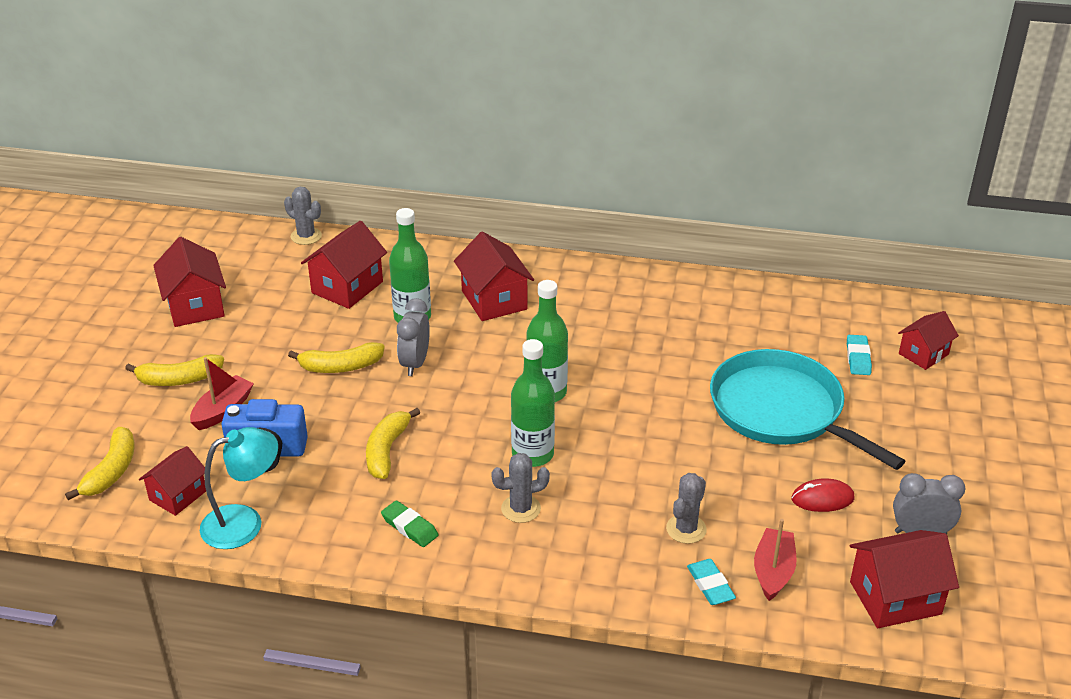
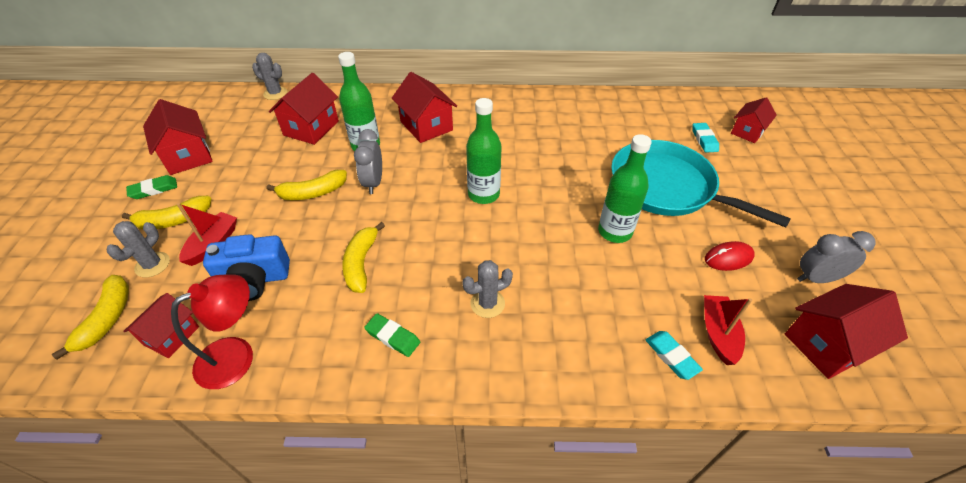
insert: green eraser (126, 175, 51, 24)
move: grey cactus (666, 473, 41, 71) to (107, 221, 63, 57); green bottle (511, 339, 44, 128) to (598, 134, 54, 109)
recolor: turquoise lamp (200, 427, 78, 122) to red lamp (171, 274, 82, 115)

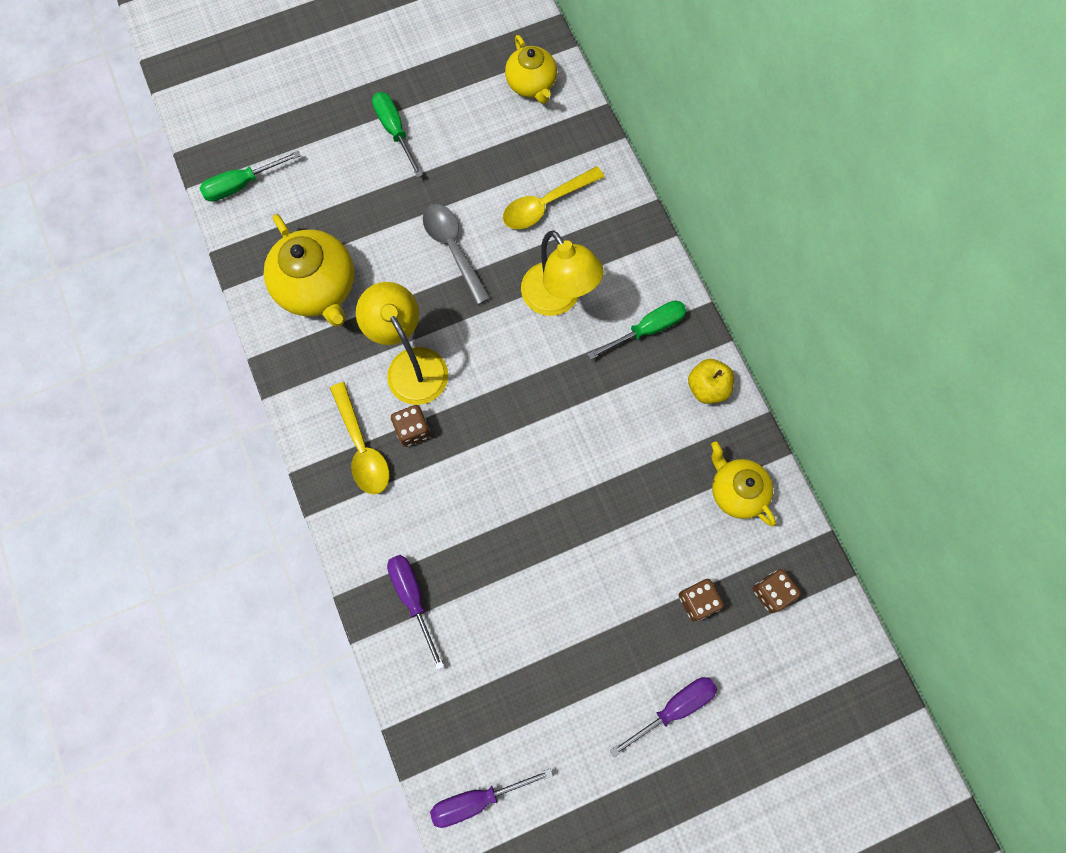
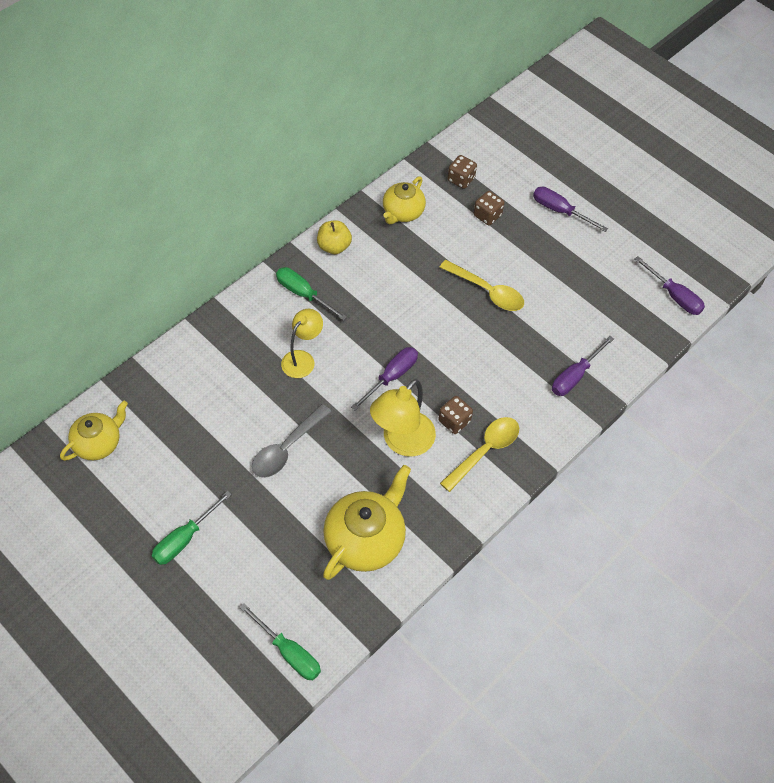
insert: purple screwdriver (351, 347, 67, 64)
move: yellow spoon (503, 166, 101, 63) to (439, 260, 85, 51)
resize: yellow lamp (521, 230, 83, 86) = (281, 309, 42, 69) x0.66

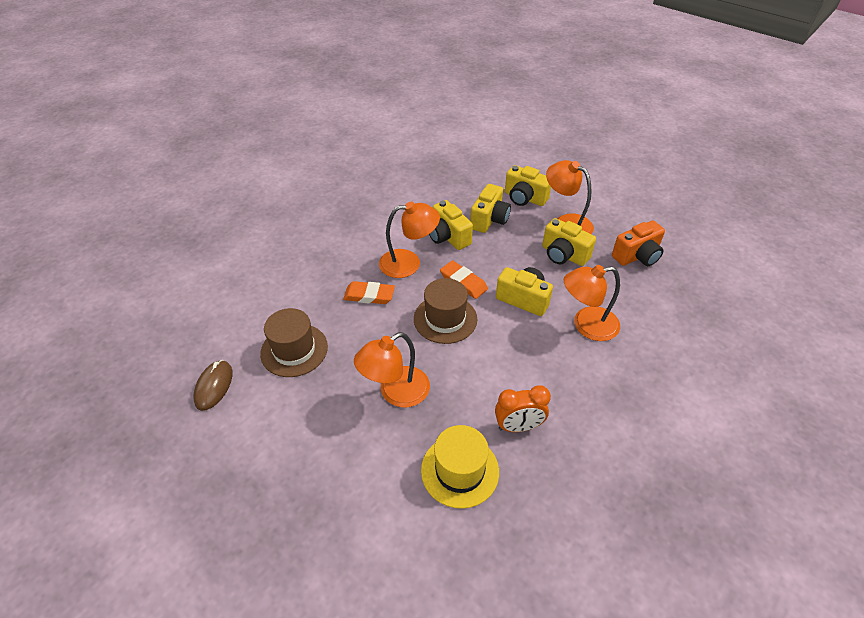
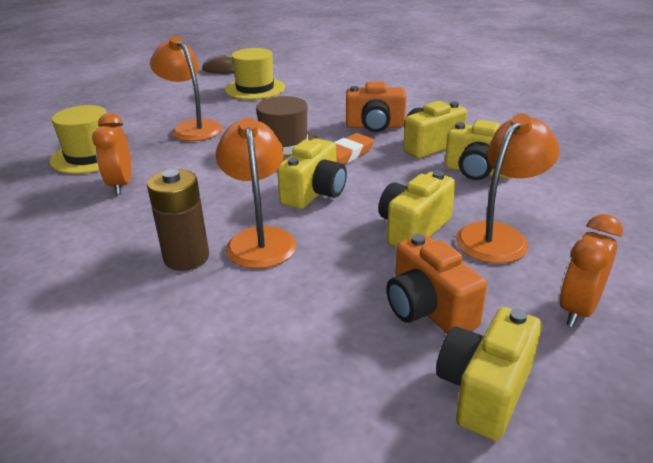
delete: orange eraser (343, 281, 52, 23)
insert: brown battery (147, 169, 62, 102); orange clock (559, 214, 64, 113)
move: yellow camera (505, 165, 46, 41) to (436, 307, 106, 134)
replace: orange lamp (379, 201, 61, 77) to orange camera (346, 82, 60, 50)
recolor: brown hat (260, 308, 68, 69) to yellow hat (225, 48, 60, 52)

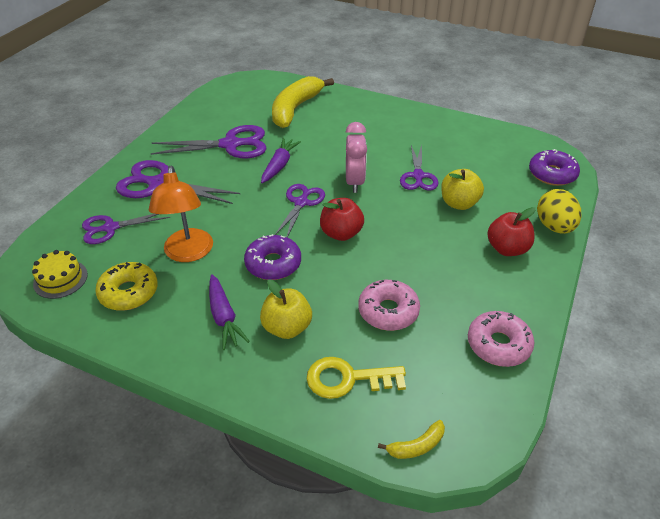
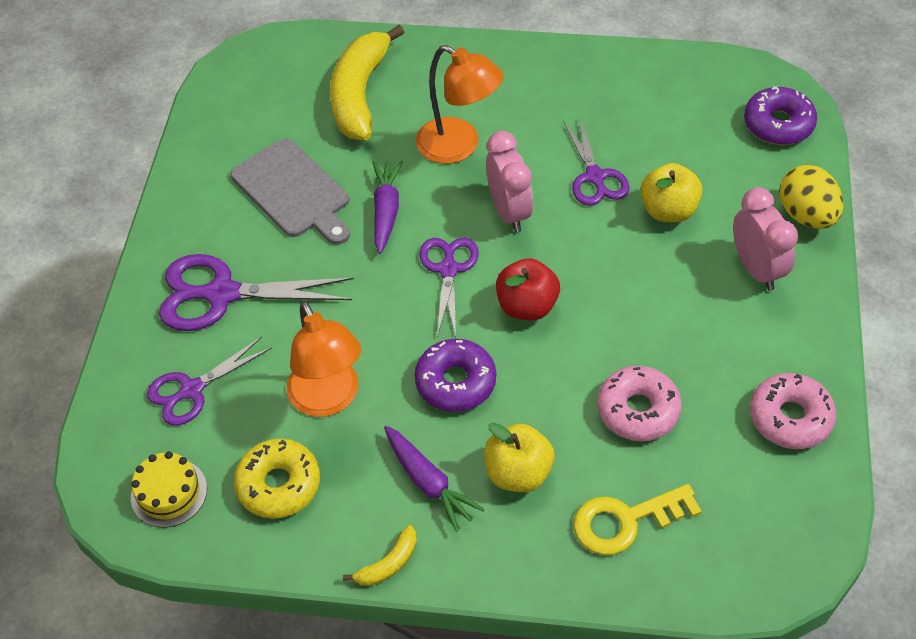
insert: orange lamp (416, 45, 88, 119)
move: yellow banana (378, 420, 67, 39) to (343, 525, 74, 61)
replace: purple scissors (150, 125, 117, 33) to grey cutting board (231, 138, 119, 107); red apple (487, 207, 48, 49) to pink clock (733, 187, 65, 104)

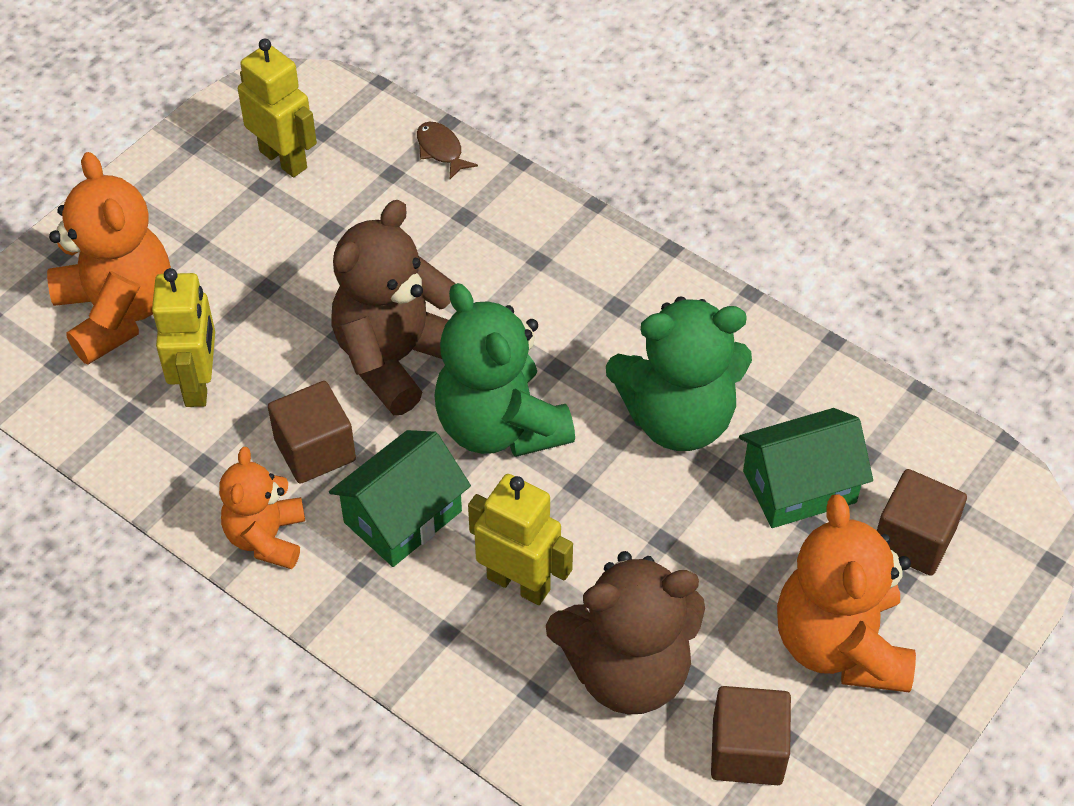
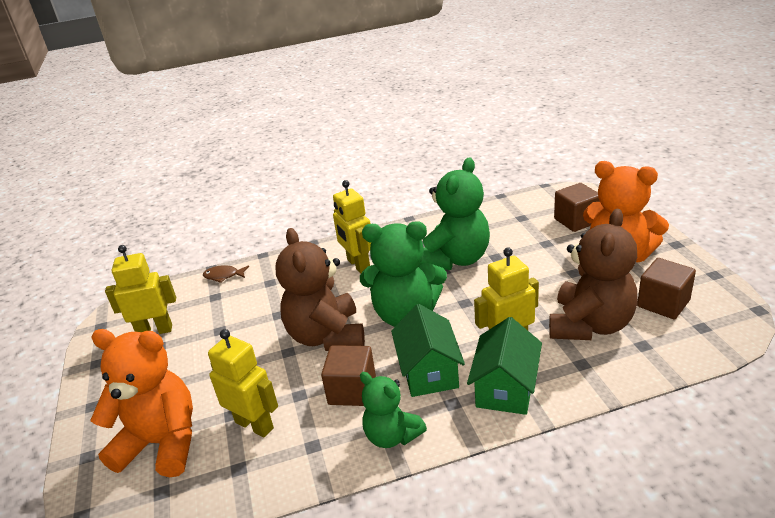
insert: yellow robot (333, 180, 38, 93)
move: green house (739, 408, 134, 120) to (467, 317, 75, 98)
recolor: orange teddy bear (219, 447, 86, 122) to green teddy bear (360, 372, 67, 76)

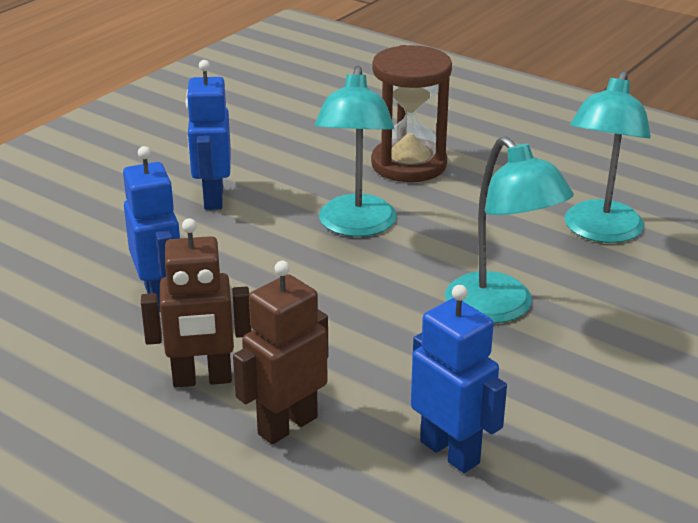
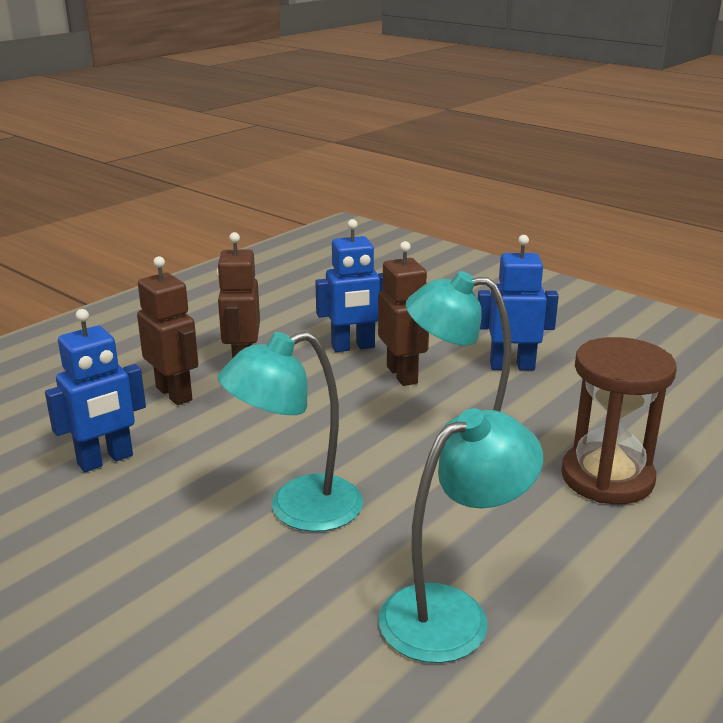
insert: brown robot (378, 241, 51, 145)
rotate: turquoise lamp (564, 71, 87, 172) = (379, 408, 164, 255) 120 degrees clockwise

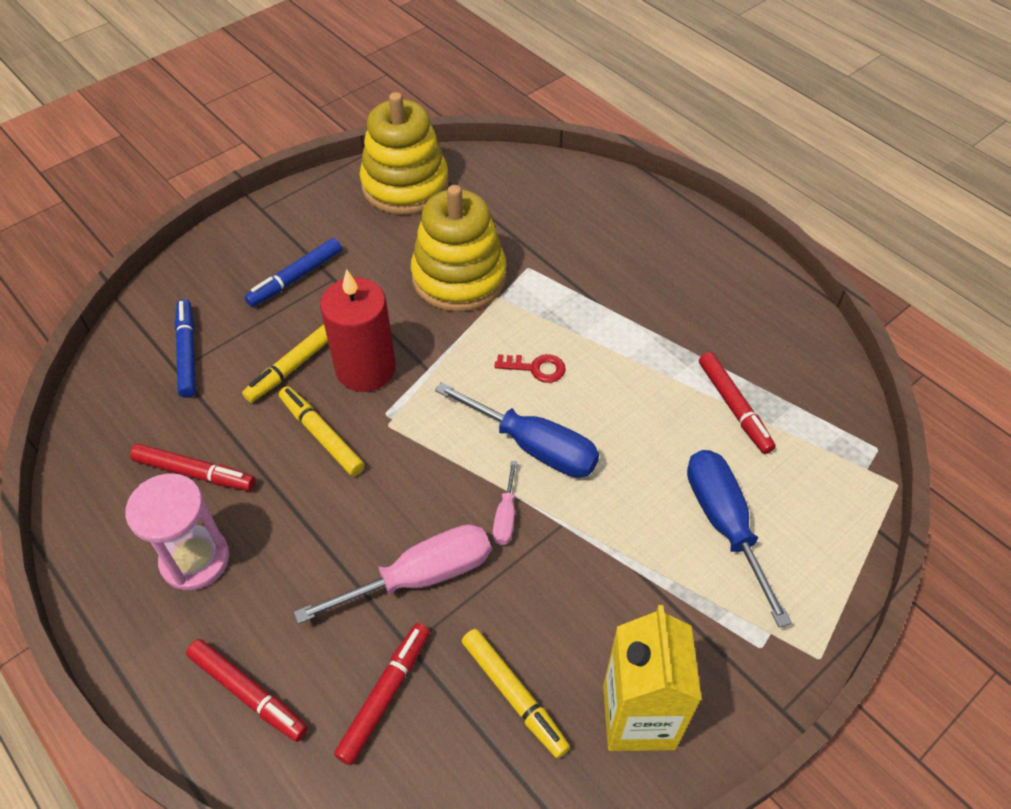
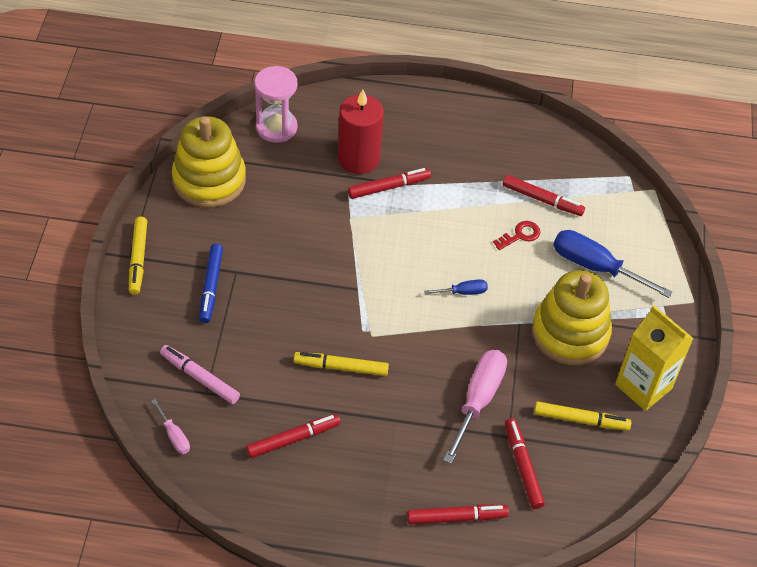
insert: red marker (348, 168, 83, 31)
move: yellow marker (242, 324, 86, 79) to (129, 217, 18, 78); pink screwdriver (493, 461, 24, 84) to (152, 399, 38, 55); pink hourglass (125, 473, 104, 117) to (255, 66, 43, 77); red candle (320, 269, 76, 123) to (338, 89, 46, 85); red key (494, 354, 72, 29) to (493, 221, 47, 29); yellow stacking toy (411, 185, 96, 127) to (532, 270, 80, 95)
recolor: blue marker (175, 299, 21, 99) to pink marker (160, 345, 80, 59)
resize: blue screwdriver (435, 382, 164, 96) = (424, 279, 64, 16) x0.49

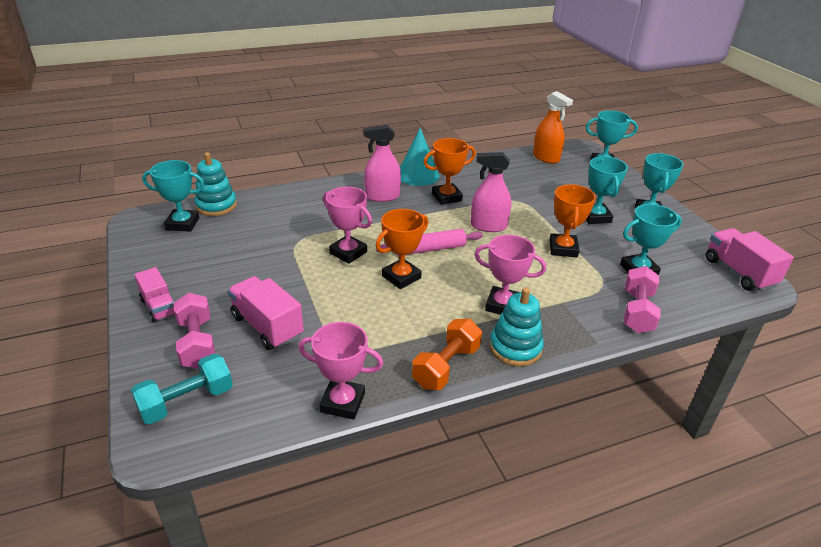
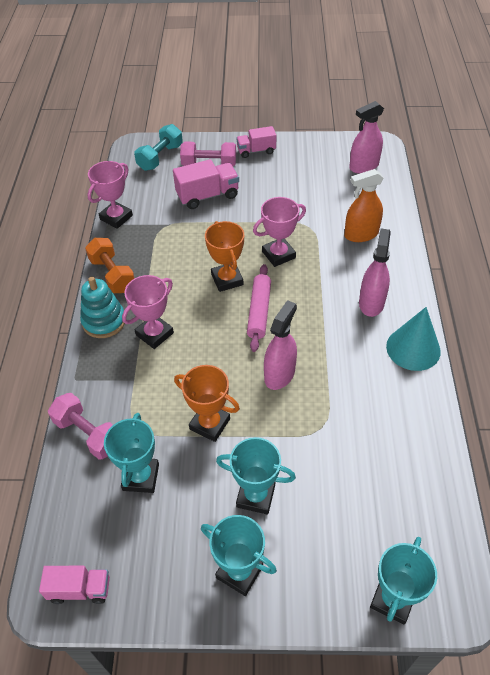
delete: turquoise stacking toy (194, 152, 43, 64); orange trophy (423, 138, 53, 67)
move: orange spray bottle (533, 91, 40, 73) to (344, 169, 40, 73)
replace: turquoise trophy (142, 160, 62, 72) to pink spray bottle (349, 101, 35, 73)
rotate: turquoise dumbbell (131, 354, 102, 70) = (134, 124, 49, 47) 45 degrees clockwise
resize: pink truck (706, 228, 88, 63) = (39, 566, 71, 38) x0.66

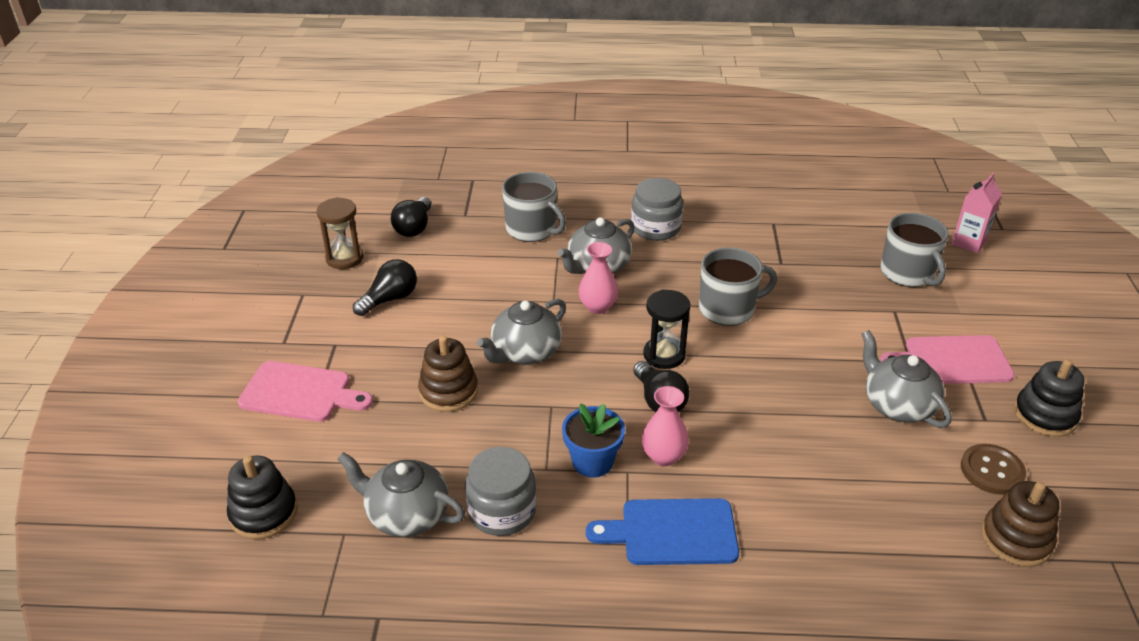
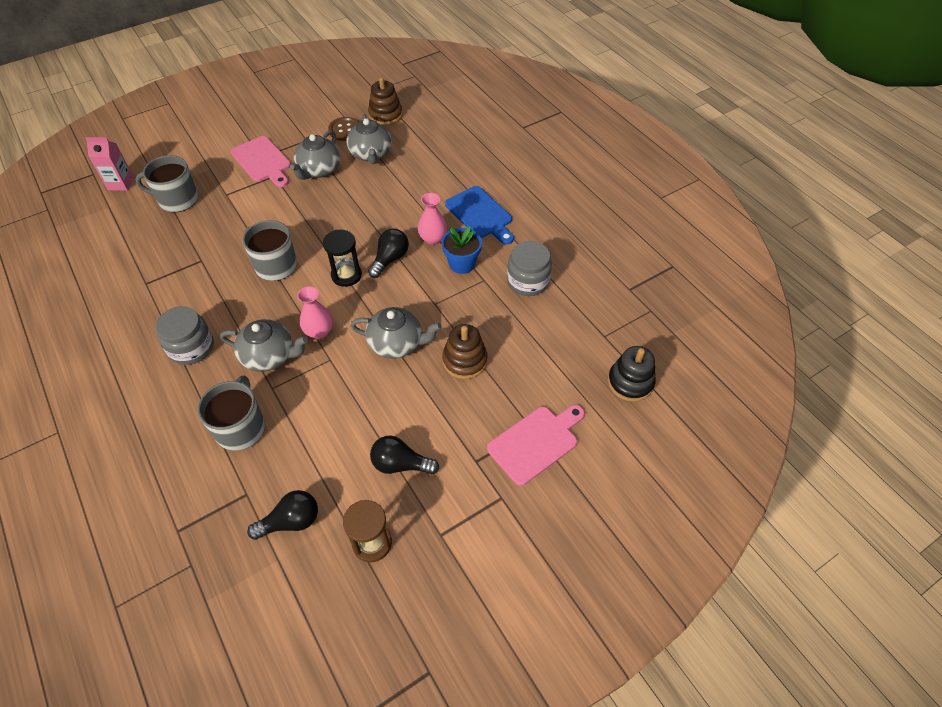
delete: black stacking toy (1014, 359, 70, 78)
move: grey teapot (337, 452, 128, 85) to (347, 114, 45, 50)
rotate: grey mug (880, 213, 69, 74) = (135, 155, 63, 57) 120 degrees counterclockwise; pink cutting board (238, 361, 135, 61) = (487, 405, 98, 81) 75 degrees clockwise

